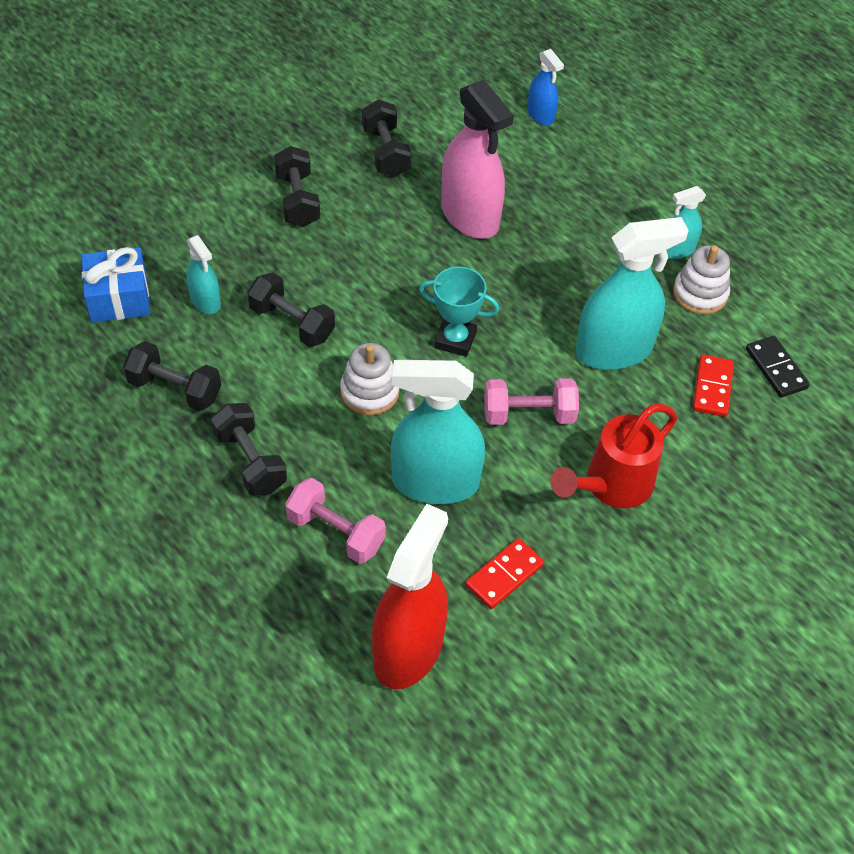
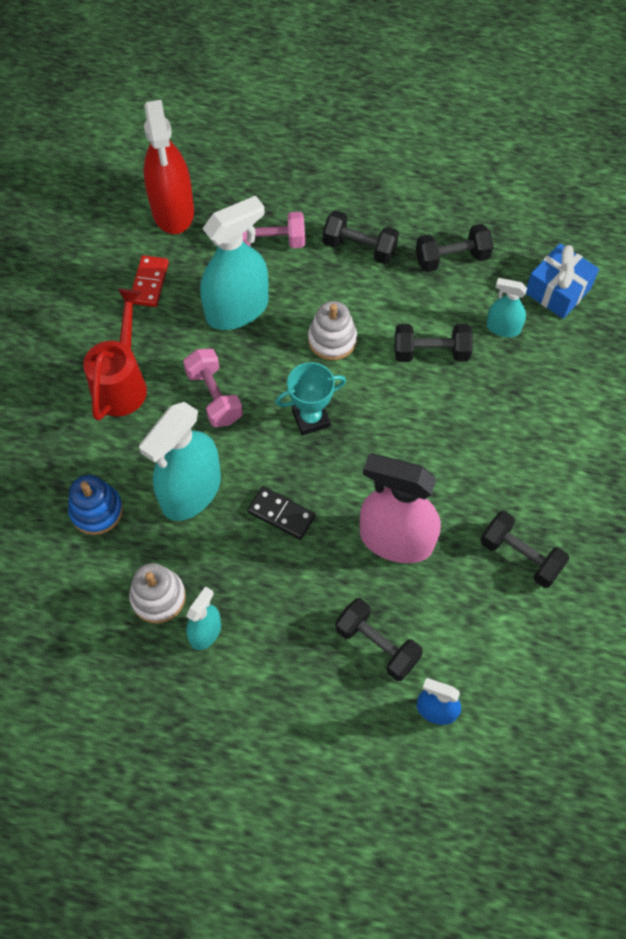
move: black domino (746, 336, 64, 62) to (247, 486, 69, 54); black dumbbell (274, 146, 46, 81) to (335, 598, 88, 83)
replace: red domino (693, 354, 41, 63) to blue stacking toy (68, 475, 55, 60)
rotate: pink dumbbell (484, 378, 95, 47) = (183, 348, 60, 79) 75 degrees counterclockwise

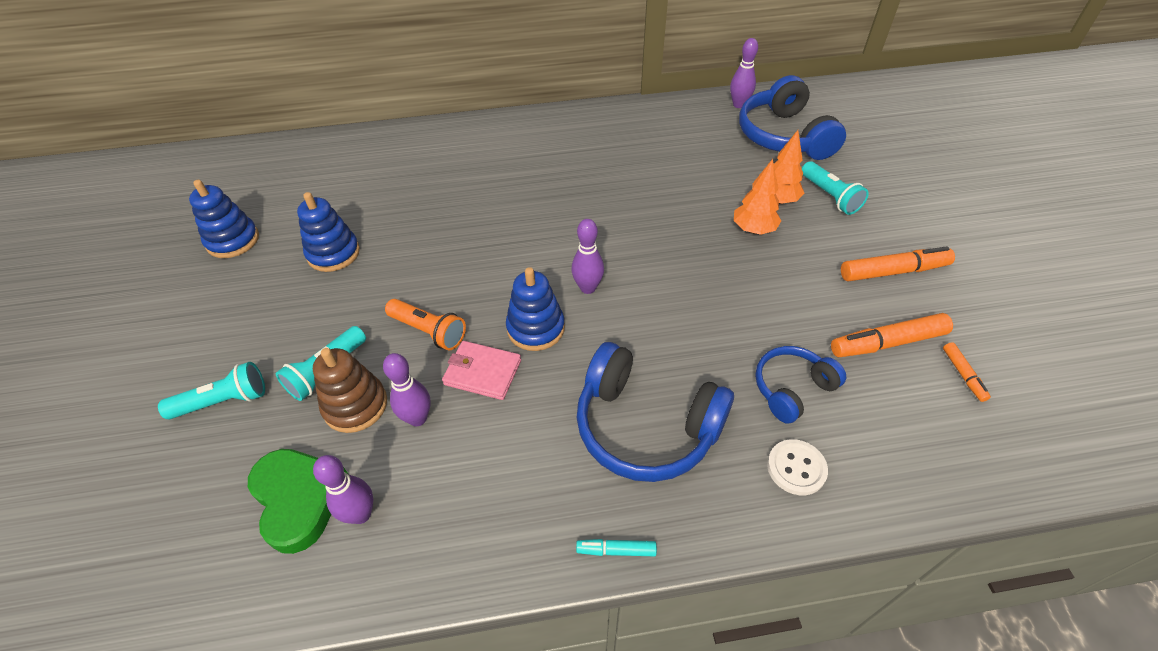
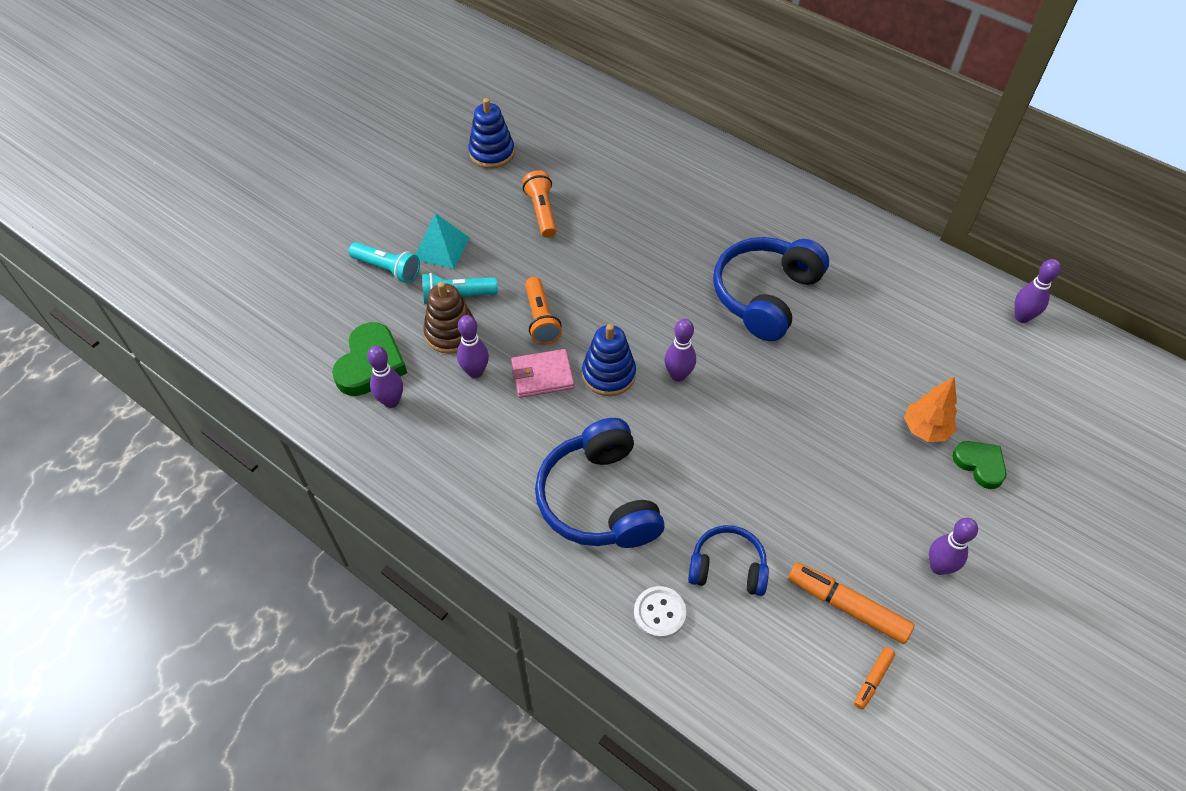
delete: turquoise marker (576, 539, 81, 17); orange tree (734, 159, 47, 76)
insert: turquoise pyramid (415, 213, 55, 56)
move: blue headphones (739, 75, 107, 85) to (713, 237, 116, 104)
replace: blue stacking toy (297, 192, 63, 80) to orange flashlight (522, 170, 35, 68); orange marker (841, 246, 114, 36) to purple bowling pin (929, 518, 49, 57); turquoise flashlight (802, 161, 67, 54) to green heart (952, 441, 54, 48)
rotate: pink wallet (442, 341, 79, 59) = (511, 349, 63, 49) 75 degrees counterclockwise

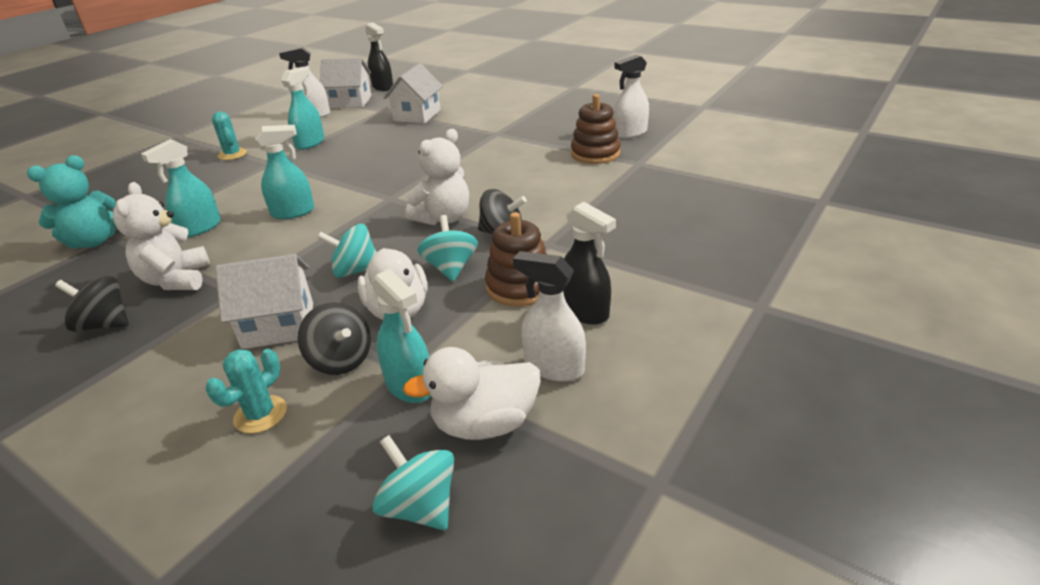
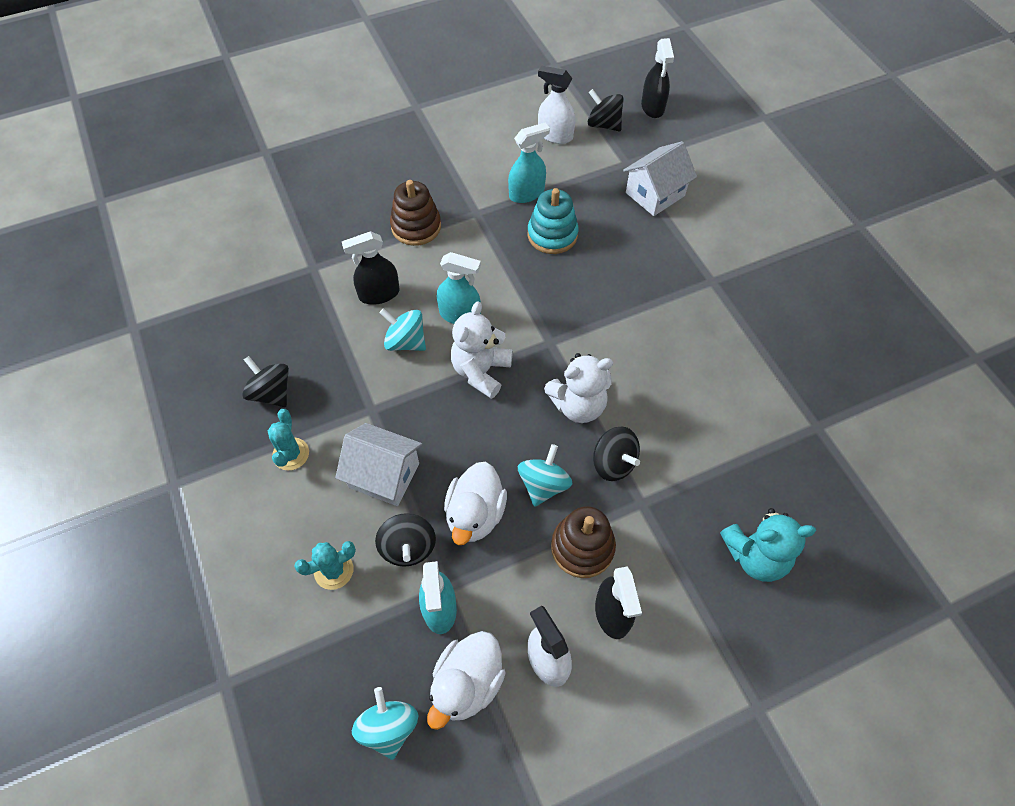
delete: white spray bottle (614, 55, 35, 84)
insert: turquoise stacking toy (528, 188, 50, 66)
move: turquoise cactus (212, 111, 35, 49) to (268, 409, 41, 62); turquoise spinning top (317, 224, 59, 54) to (379, 308, 47, 43); brown stacking toy (571, 94, 50, 70) to (390, 180, 51, 66); white teddy bear (113, 182, 97, 108) to (451, 301, 62, 98); turquoise teddy bear (27, 155, 89, 94) to (720, 508, 96, 74)
replace: white house (320, 58, 52, 50) to black spinning top (588, 89, 36, 42)
recolor: turquoise spray bottle (141, 139, 80, 98) to black spray bottle (342, 231, 58, 74)
rotate: white duck (403, 347, 138, 93) = (427, 631, 78, 99) 75 degrees counterclockwise

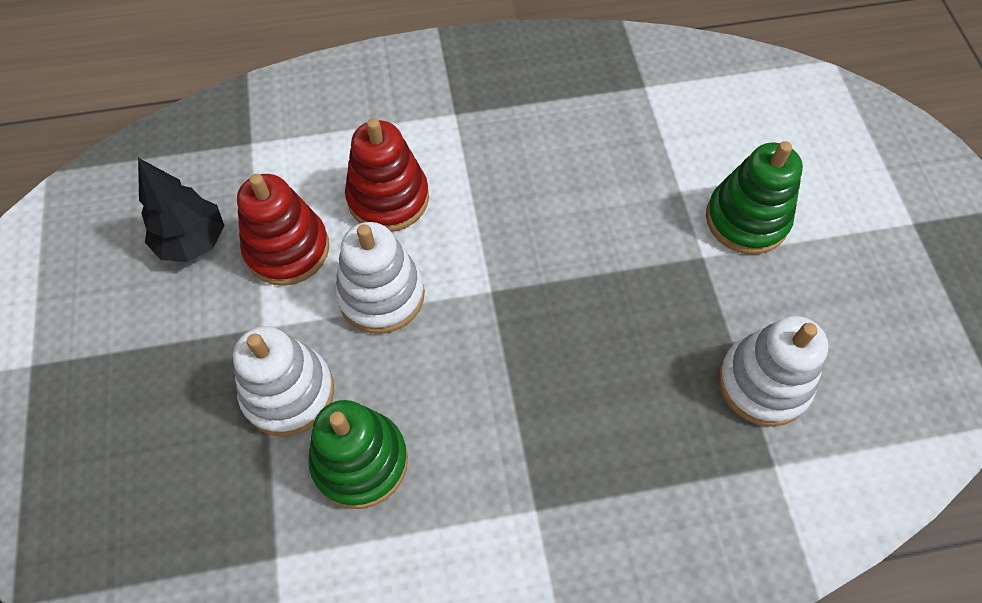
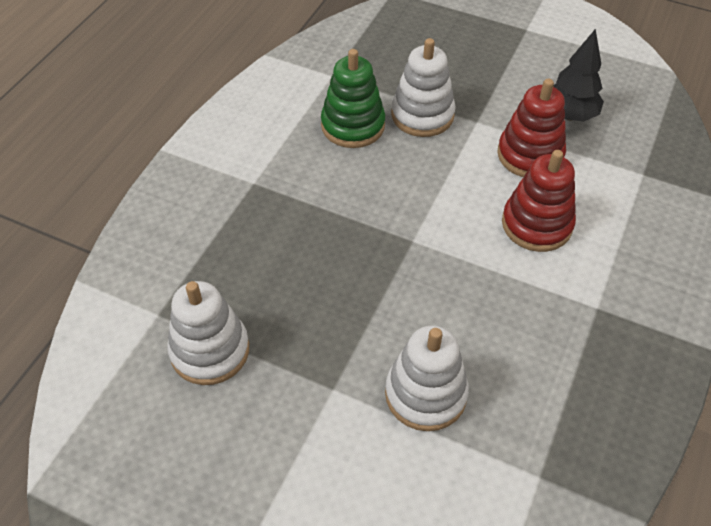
delete: green stacking toy (706, 141, 97, 113)
move: white stacking toy (335, 222, 90, 112) to (385, 325, 84, 106)

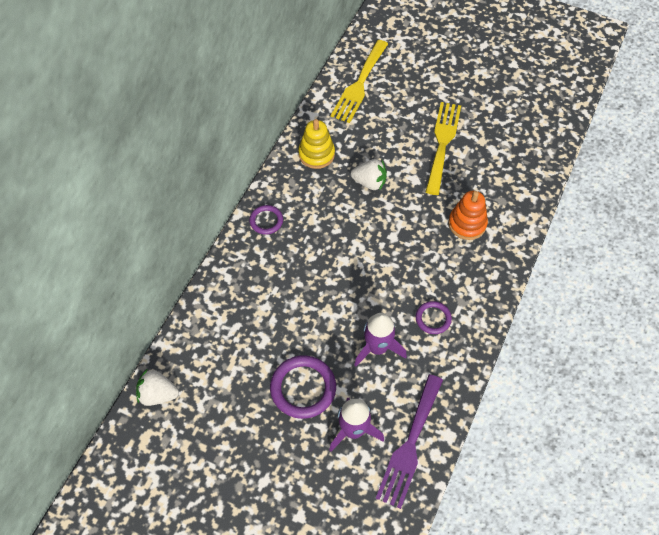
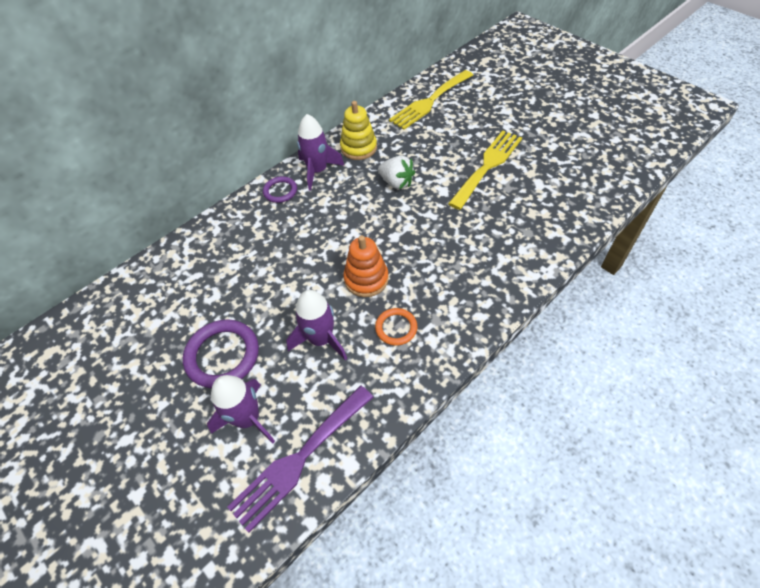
delete: white strawberry (136, 369, 43, 37)
insert: purple rocket (297, 114, 48, 77)
move: orange stacking toy (448, 191, 40, 49) to (343, 235, 46, 62)
recolor: purple ring (416, 301, 36, 33) to orange ring (375, 308, 42, 38)

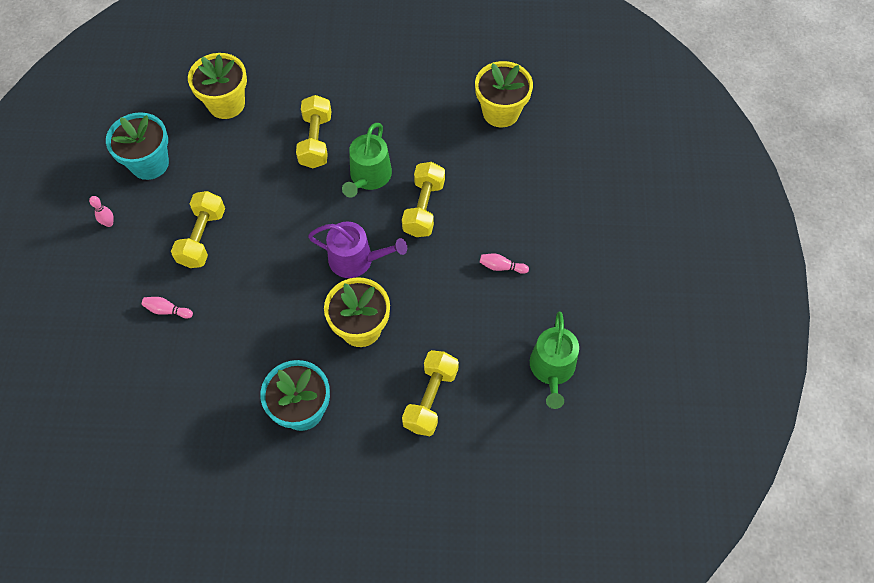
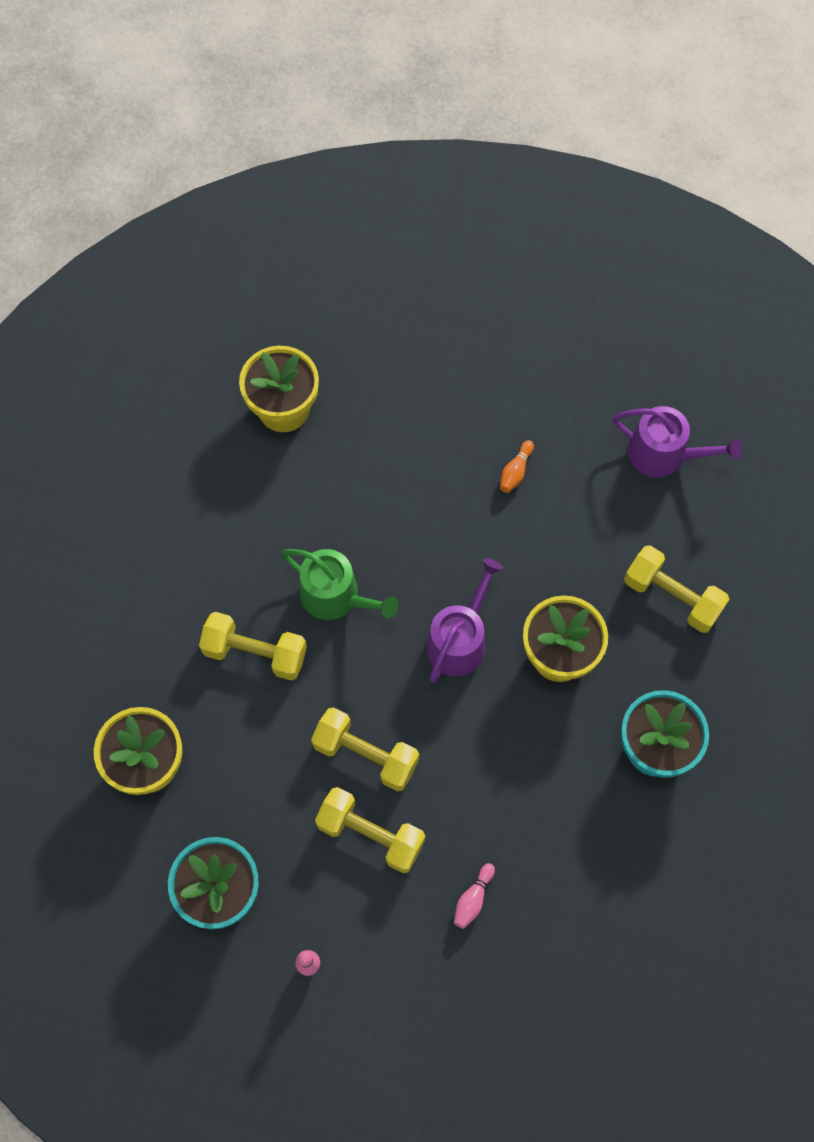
move: yellow dumbbell (402, 162, 43, 75) to (311, 707, 108, 84)
recolor: pink bowling pin (480, 253, 49, 21) to orange bowling pin (500, 440, 34, 53); green watering can (530, 312, 49, 97) to purple watering can (613, 406, 129, 72)

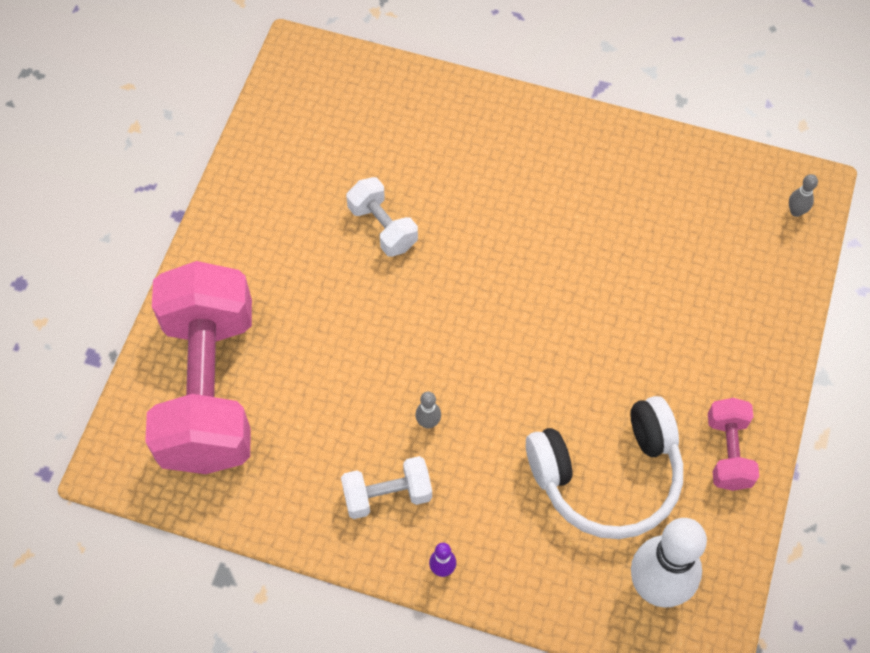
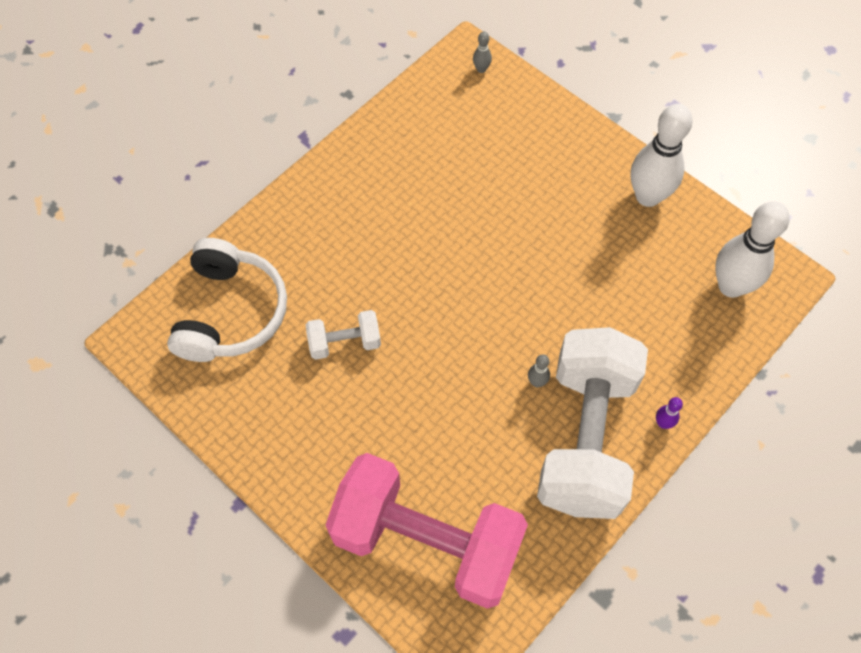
move: white headphones (526, 396, 157, 143) to (167, 238, 120, 124)
replace: pink dumbbell (708, 398, 51, 93) to white bowling pin (631, 104, 62, 103)
resize: white dumbbell (341, 456, 91, 63) = (537, 327, 111, 192) x2.30

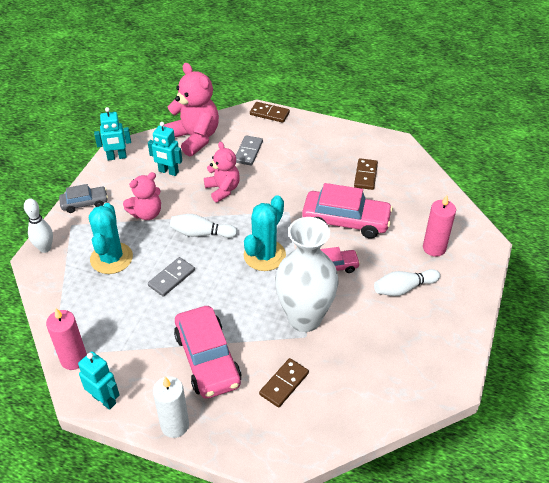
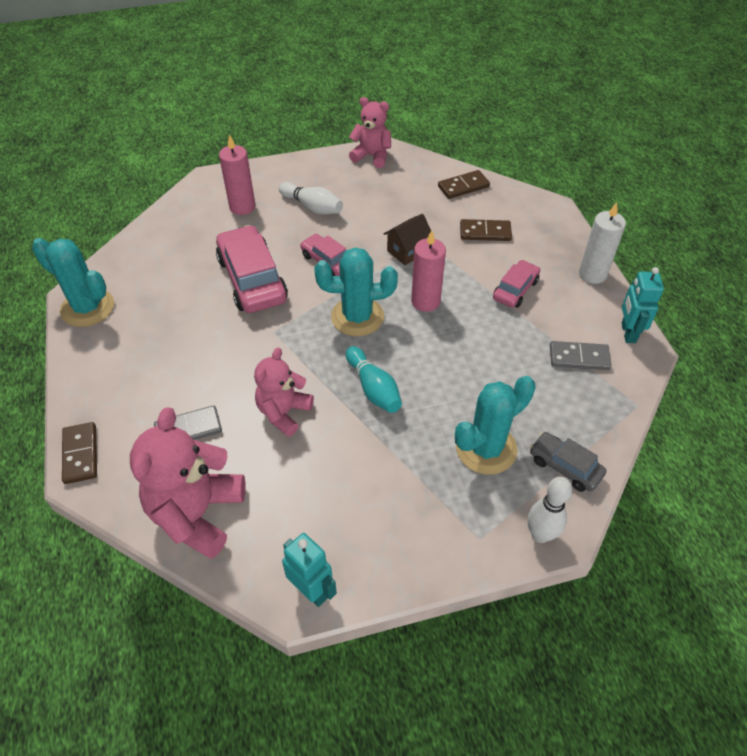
delete: turquoise robot (148, 122, 34, 54)
insert: turquoise cactus (32, 238, 82, 89)
move: pink teddy bear (123, 172, 38, 48) to (349, 97, 42, 71); pink candle (46, 308, 41, 62) to (411, 230, 35, 82); brown domino (354, 158, 24, 32) to (438, 170, 52, 29); grey car (59, 184, 49, 29) to (530, 432, 76, 60); grey domino (148, 257, 47, 40) to (550, 341, 62, 29)
replace: white vase (275, 217, 64, 115) to brown house (384, 214, 47, 51)
recolor: white bowling pin (170, 214, 67, 24) to turquoise bowling pin (346, 346, 56, 67)
resize: pink car (174, 306, 68, 93) = (493, 260, 47, 48) x0.55

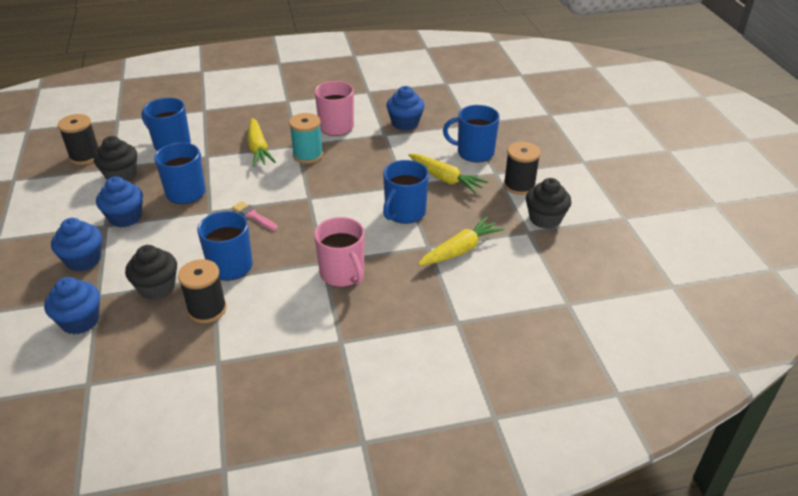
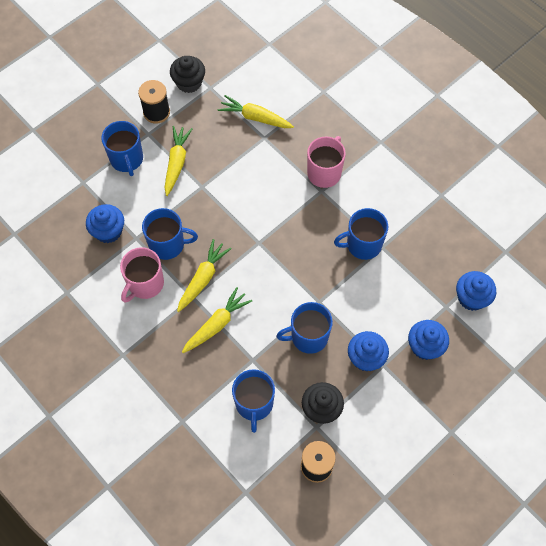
delete: black cupcake (125, 245, 52, 55); black spool (178, 259, 49, 64); pink brush (232, 201, 46, 30)
move: blue mug (383, 160, 46, 64) to (142, 208, 56, 52)
replace: turquoise spool (289, 113, 34, 51) to yellow carrot (177, 239, 55, 73)

